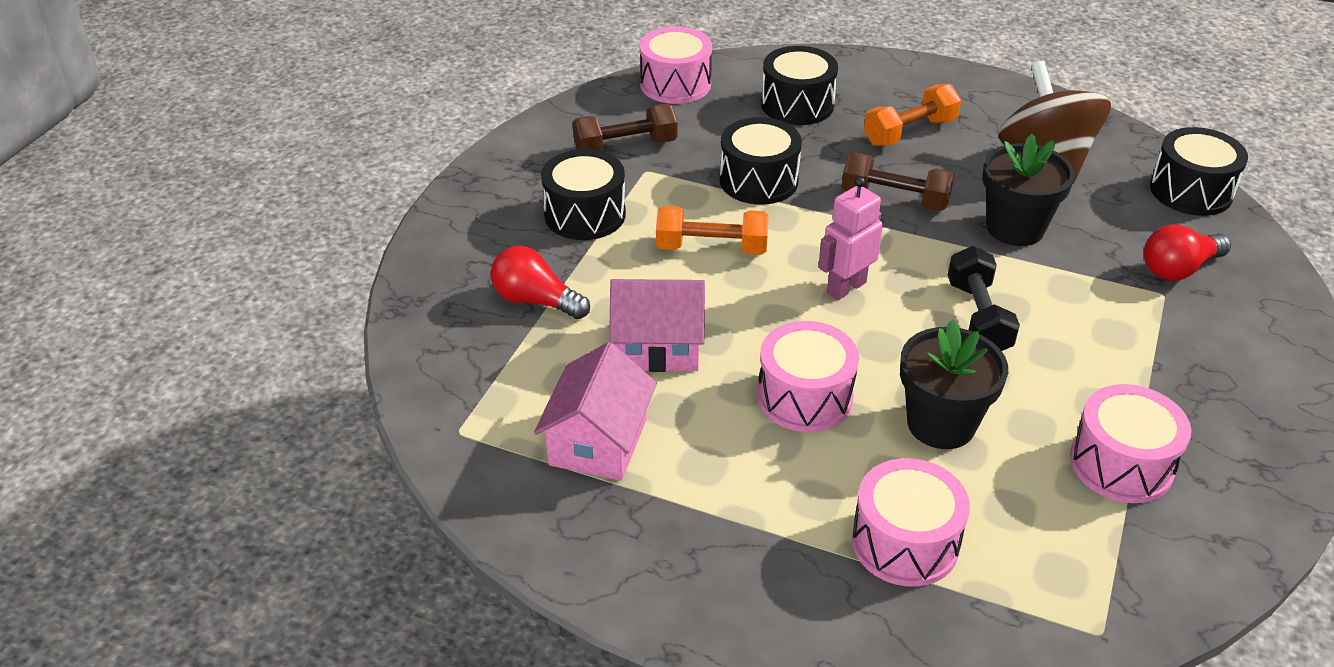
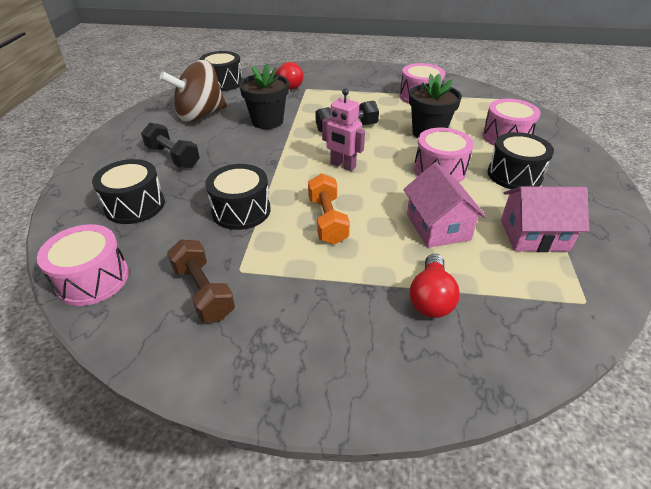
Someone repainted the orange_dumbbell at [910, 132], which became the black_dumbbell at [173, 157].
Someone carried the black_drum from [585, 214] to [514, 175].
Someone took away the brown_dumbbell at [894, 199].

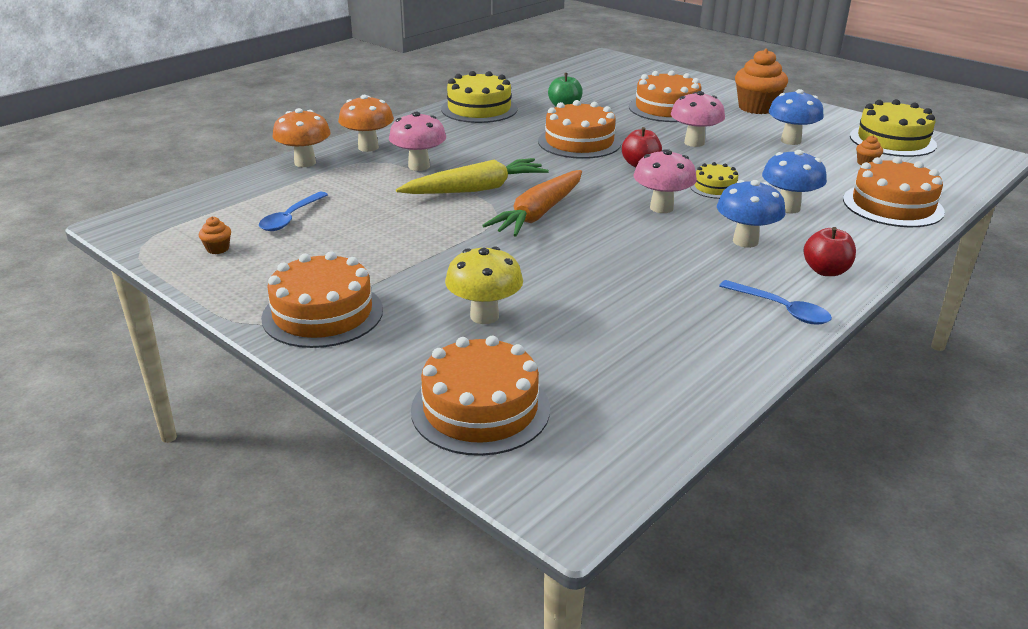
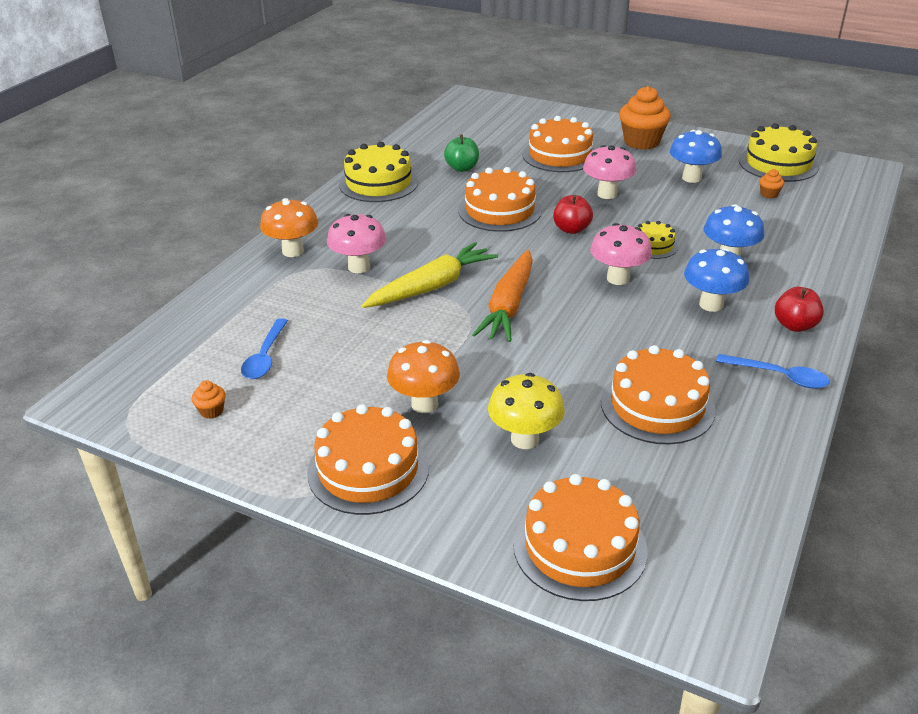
Someone carried the orange_mushroom from [305, 163] to [424, 404].
Someone carried the orange_cake from [892, 205] to [657, 406].

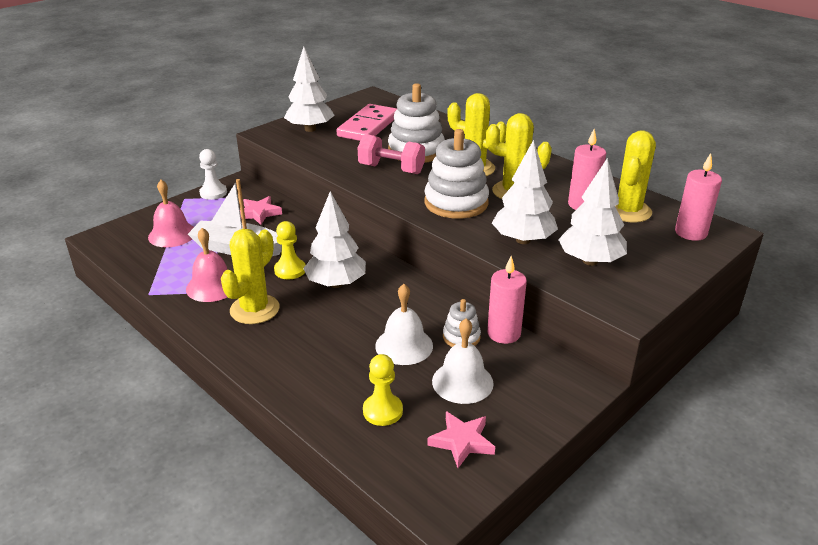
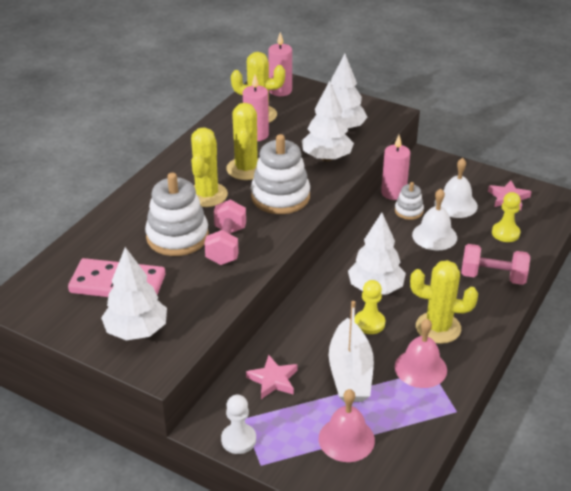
Someone put down the pink_dumbbell at [492, 277].

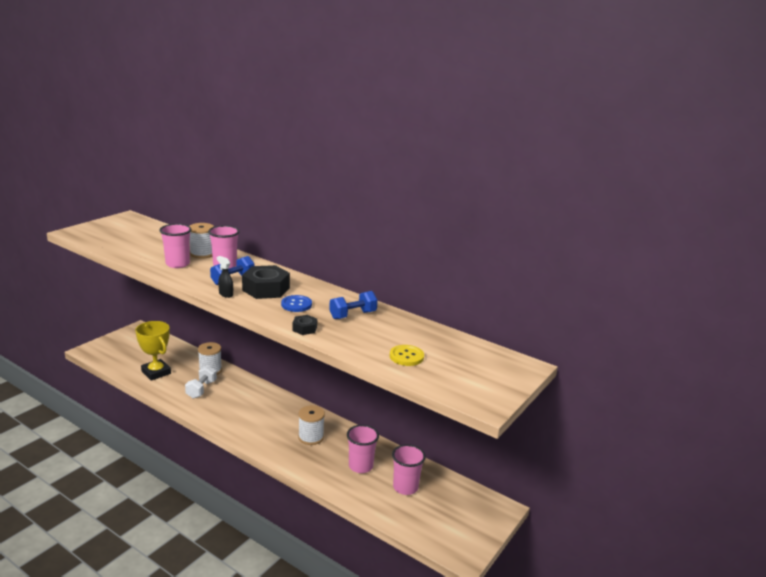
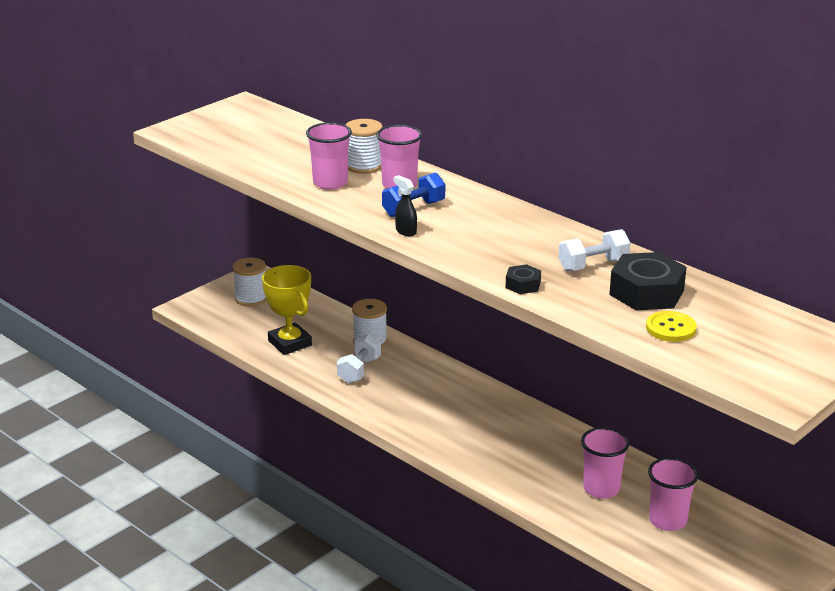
Someone carried the black_nut from [266, 289] to [646, 292].
Someone repainted the blue_dumbbell at [353, 315], which became the white_dumbbell at [593, 265].
Someone took away the blue_button at [296, 305].
Someone carried the white_spool from [311, 437] to [251, 298].

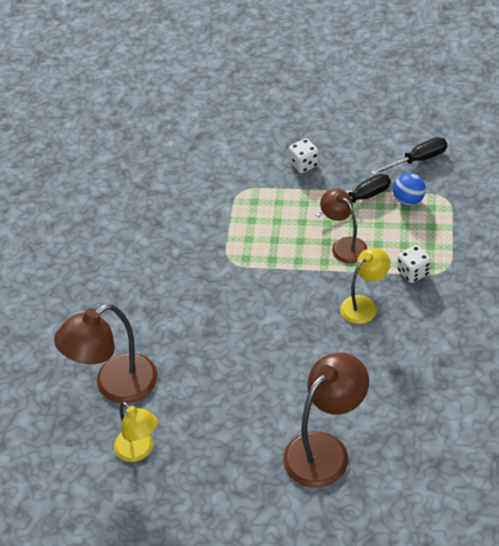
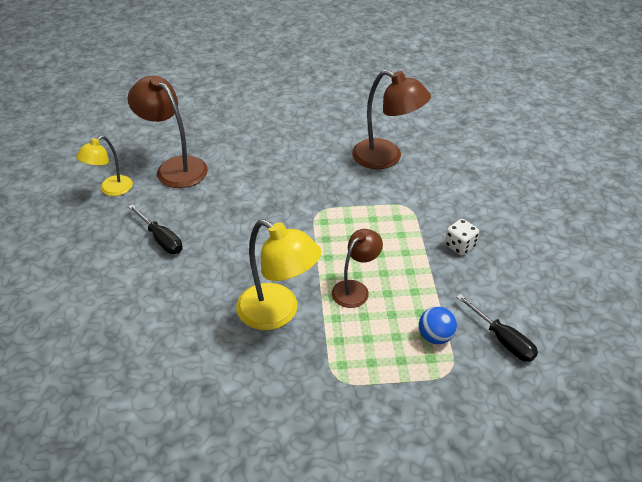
Someone carried the black_screwdriver from [361, 198] to [161, 239].
Someone took away the white_dice at [413, 272].
Someone scaled the yellow_lamp at [364, 305] by 1.62.
Someone carried the brown_lamp from [325, 450] to [386, 158].

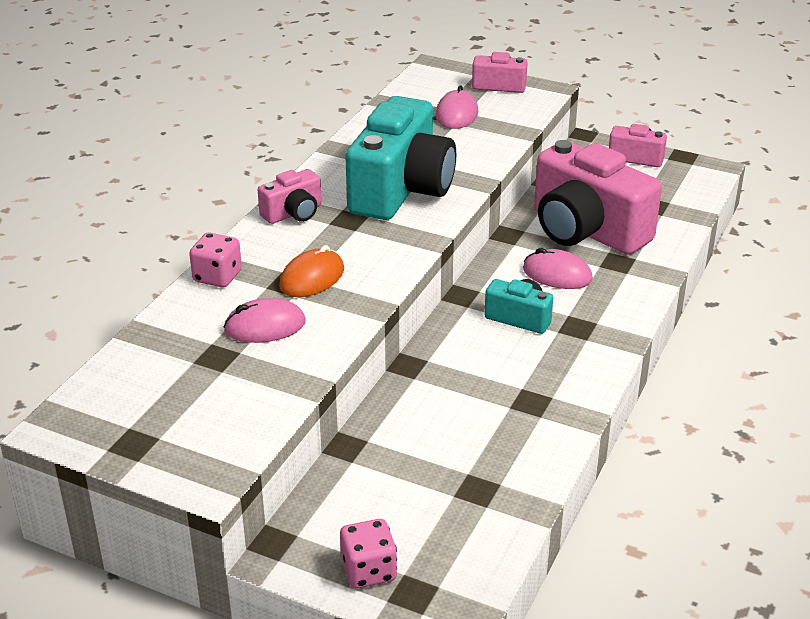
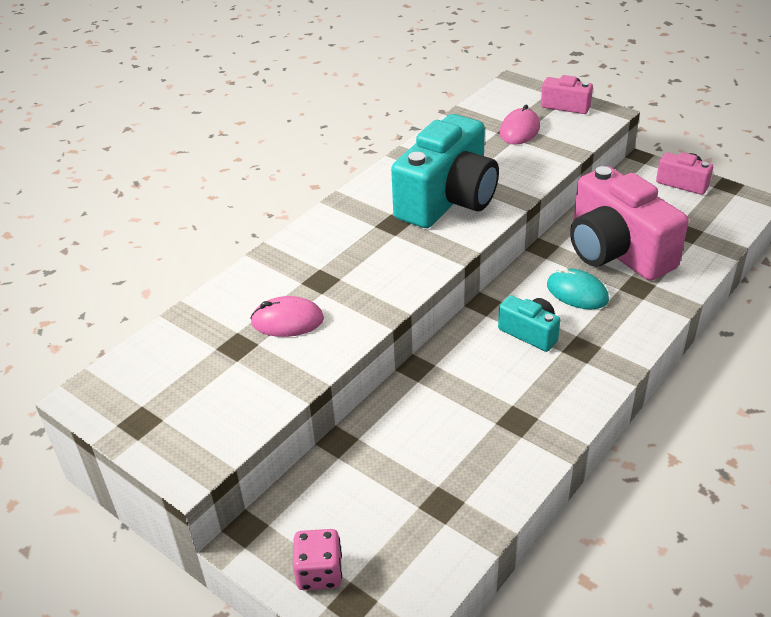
Someone took away the pink_camera at [293, 213].
Someone took away the pink_dice at [217, 277].
Someone took away the orange_mouse at [312, 278].
Someone repainted the pink_mouse at [557, 274], which became the turquoise_mouse at [577, 293].

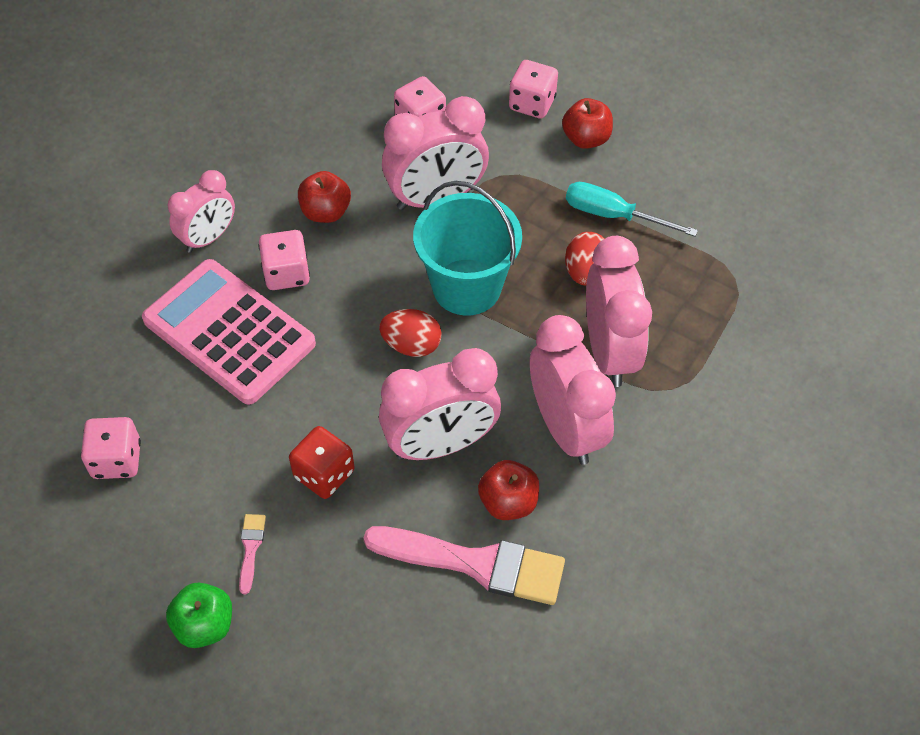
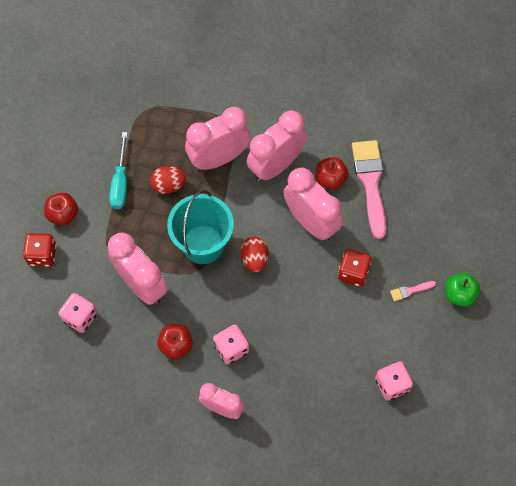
Someone repainted the pink_dice at [532, 103], which became the red_dice at [42, 255].
Someone took away the pink_calculator at [229, 332].

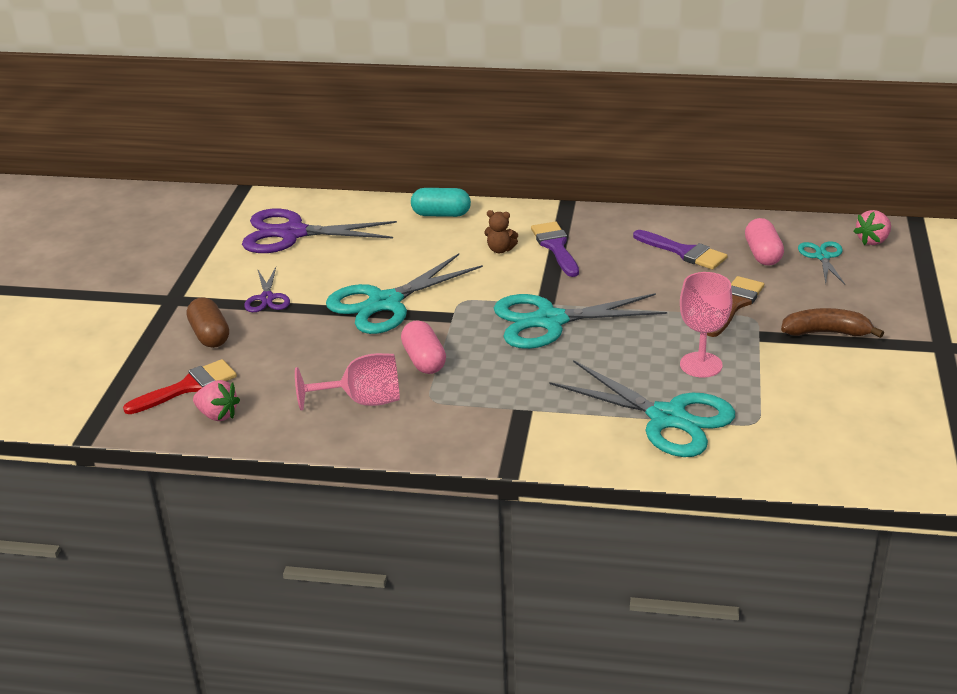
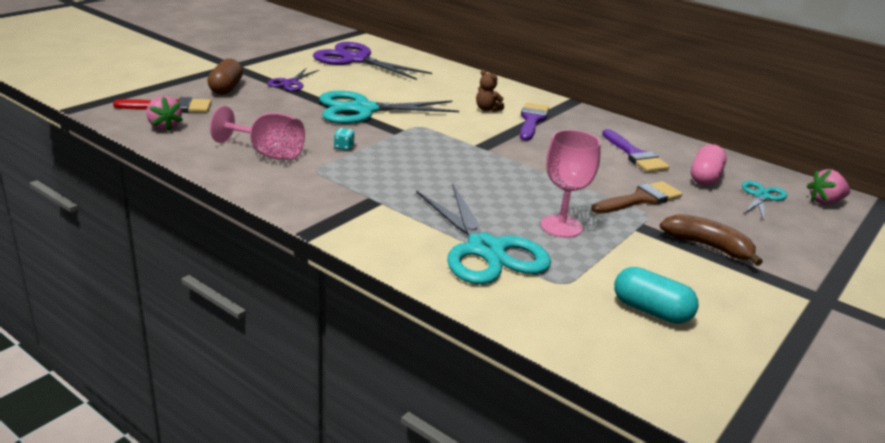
Someone carried the turquoise_capsule from [441, 214] to [651, 311].
Someone took away the turquoise_scissors at [550, 321].
Someone swapped the pink_capsule at [424, 360] for the turquoise_dice at [344, 147].

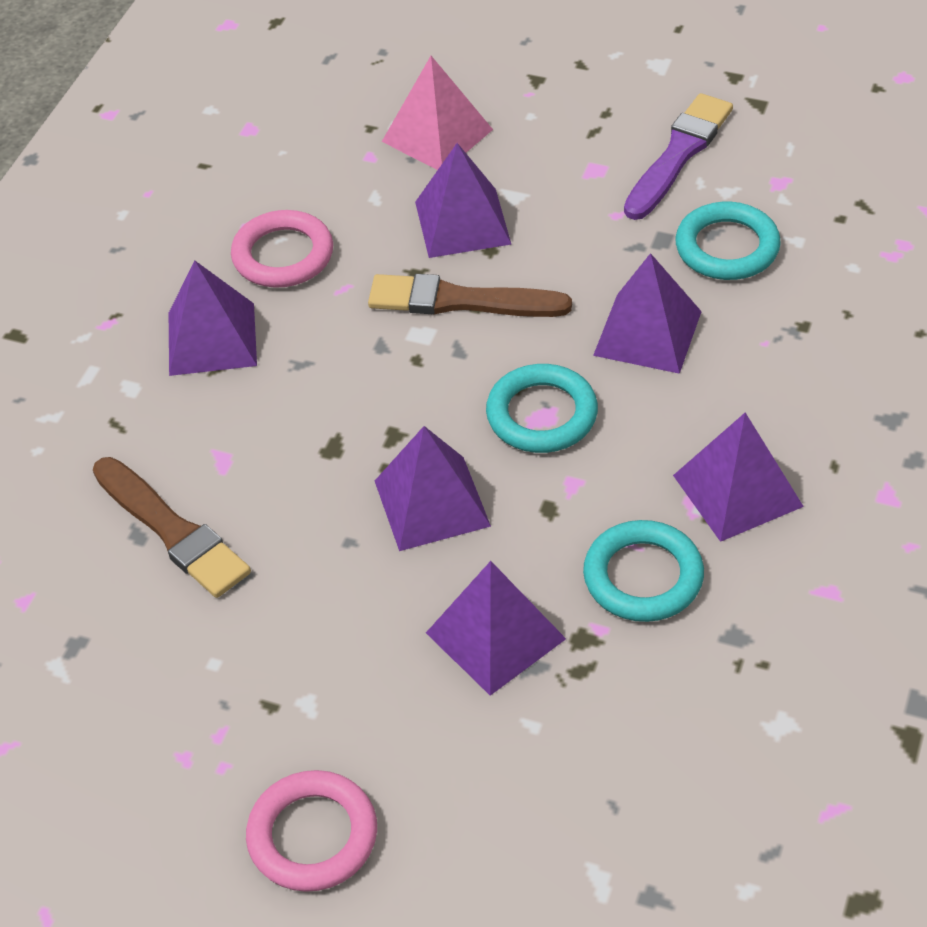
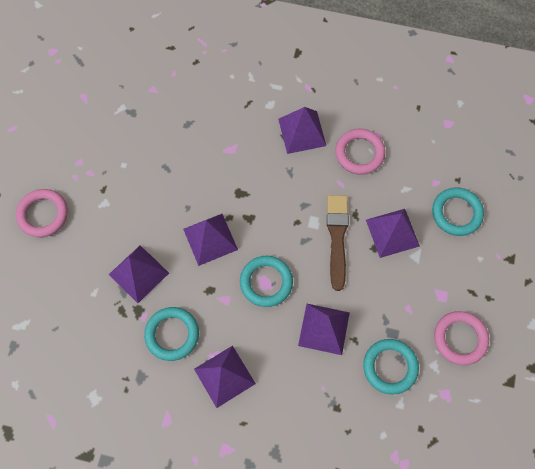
Someone swapped the pink_pyramid at [437, 135] for the turquoise_ring at [456, 213].
Someone swapped the purple_brush at [678, 154] for the pink_ring at [460, 338].
Someone took away the brown_brush at [172, 531].

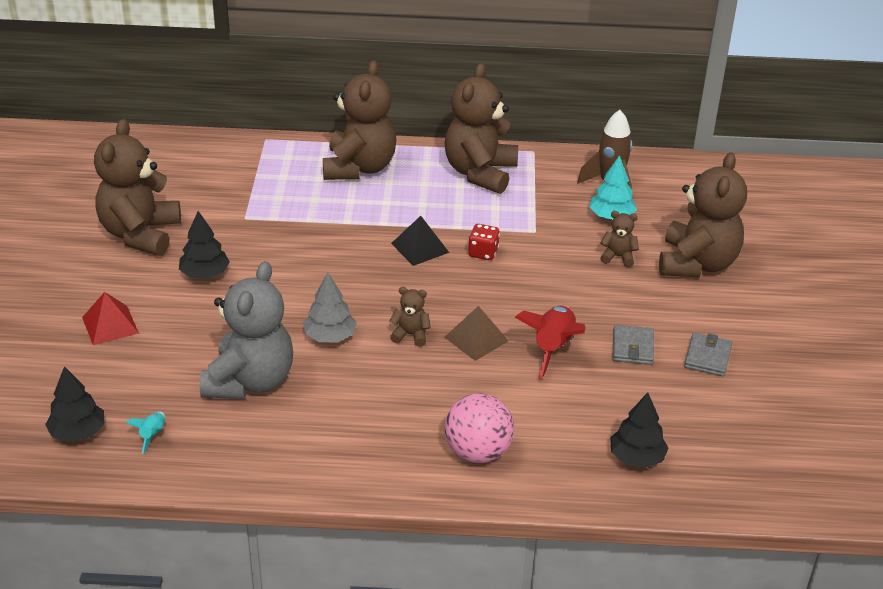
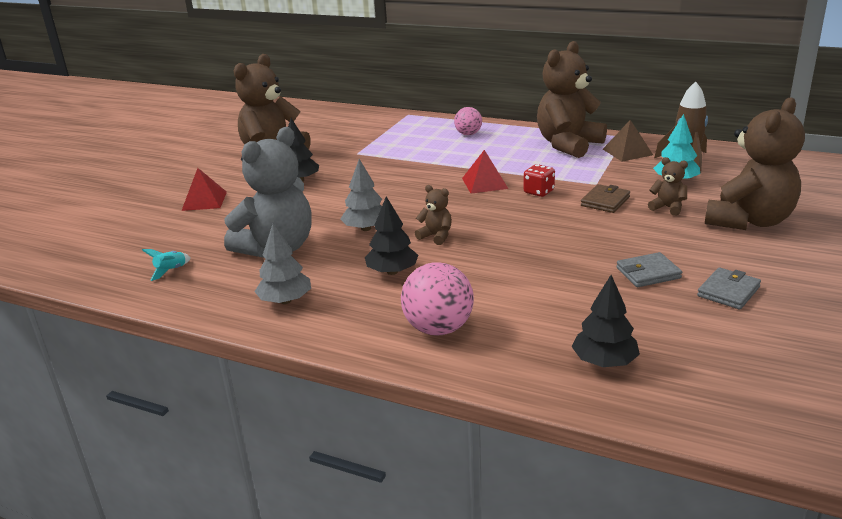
Someone swapped the brown_teddy_bear at [359, 168] for the pink_ball at [468, 134].
Someone repainted the black_pyramid at [420, 248], which became the red_pyramid at [484, 183].
Someone carried the brown_pyramid from [476, 339] to [627, 152].
Someone took away the red_rocket at [552, 348].
Someone rotated the grey_wallet at [632, 347] by 45 degrees clockwise.
Someone carried the black_tree from [78, 432] to [392, 271].
Someone put down the brown_wallet at [605, 201].
Someone put down the grey_tree at [285, 301].

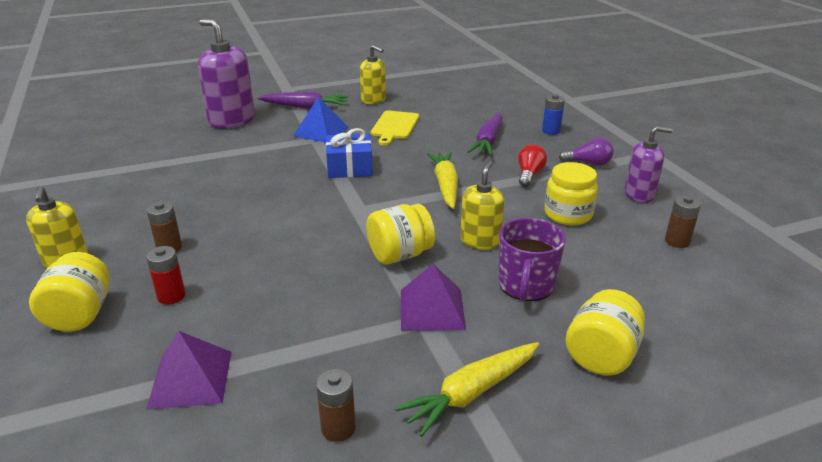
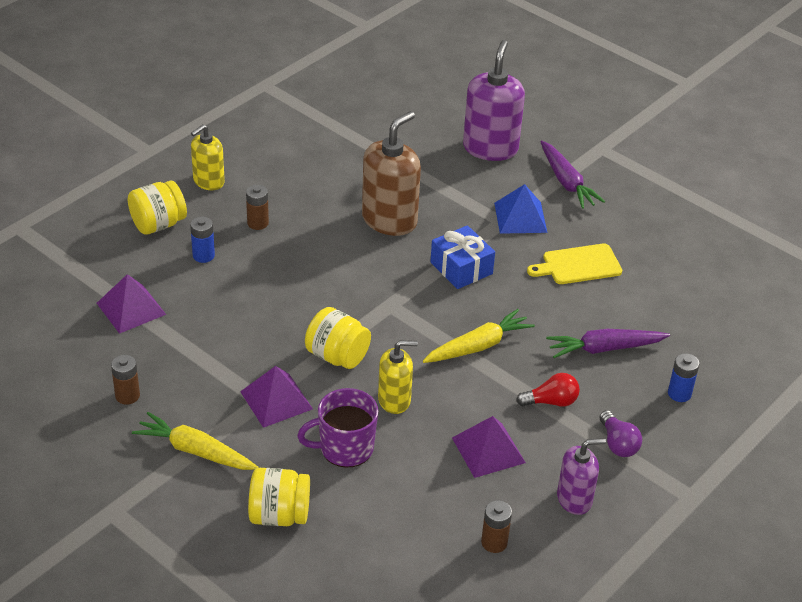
Someone took away the yellow_soap_dispenser at [373, 100].
Someone rotated the purple_soap_dispenser at [639, 194] by 75 degrees counterclockwise.
Someone swapped the yellow_jar at [568, 214] for the purple_pyramid at [488, 450].
Someone repainted the red_battery at [171, 296], which became the blue_battery at [203, 255].
Someone put down the brown_soap_dispenser at [389, 220].

